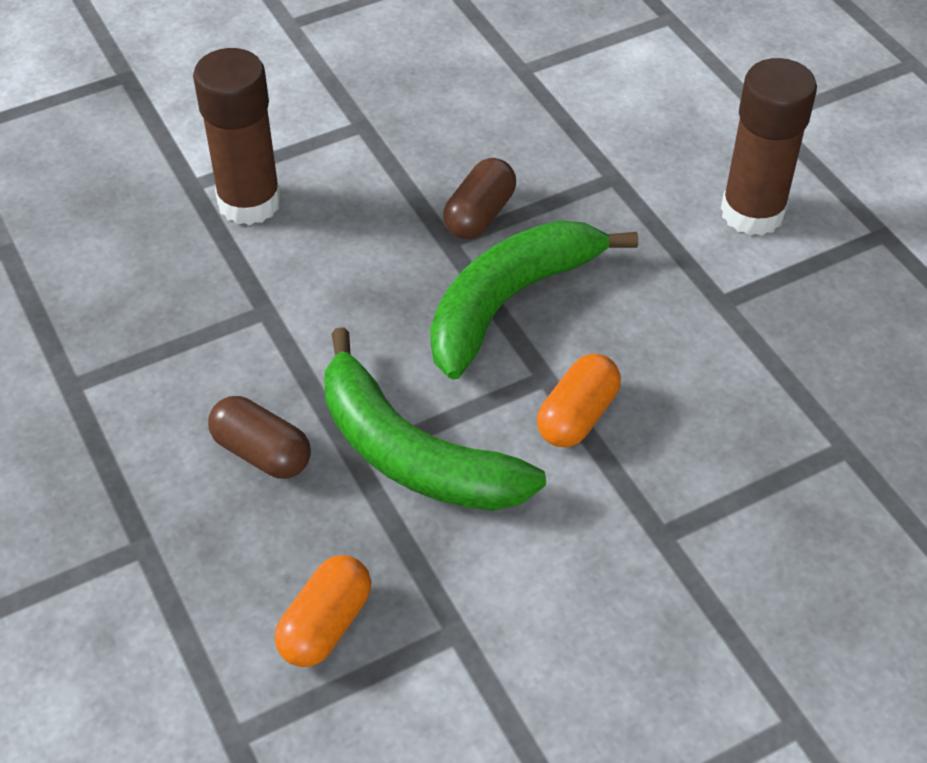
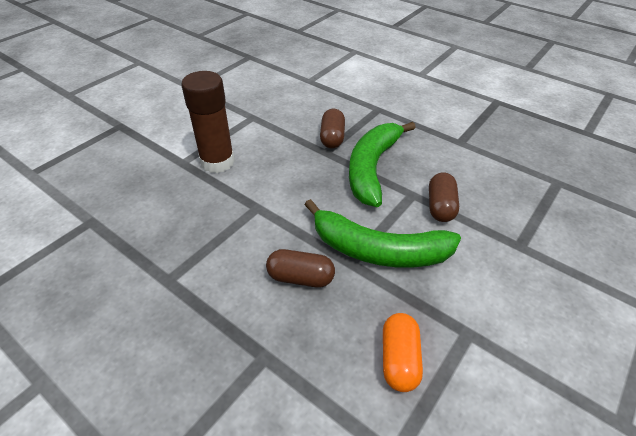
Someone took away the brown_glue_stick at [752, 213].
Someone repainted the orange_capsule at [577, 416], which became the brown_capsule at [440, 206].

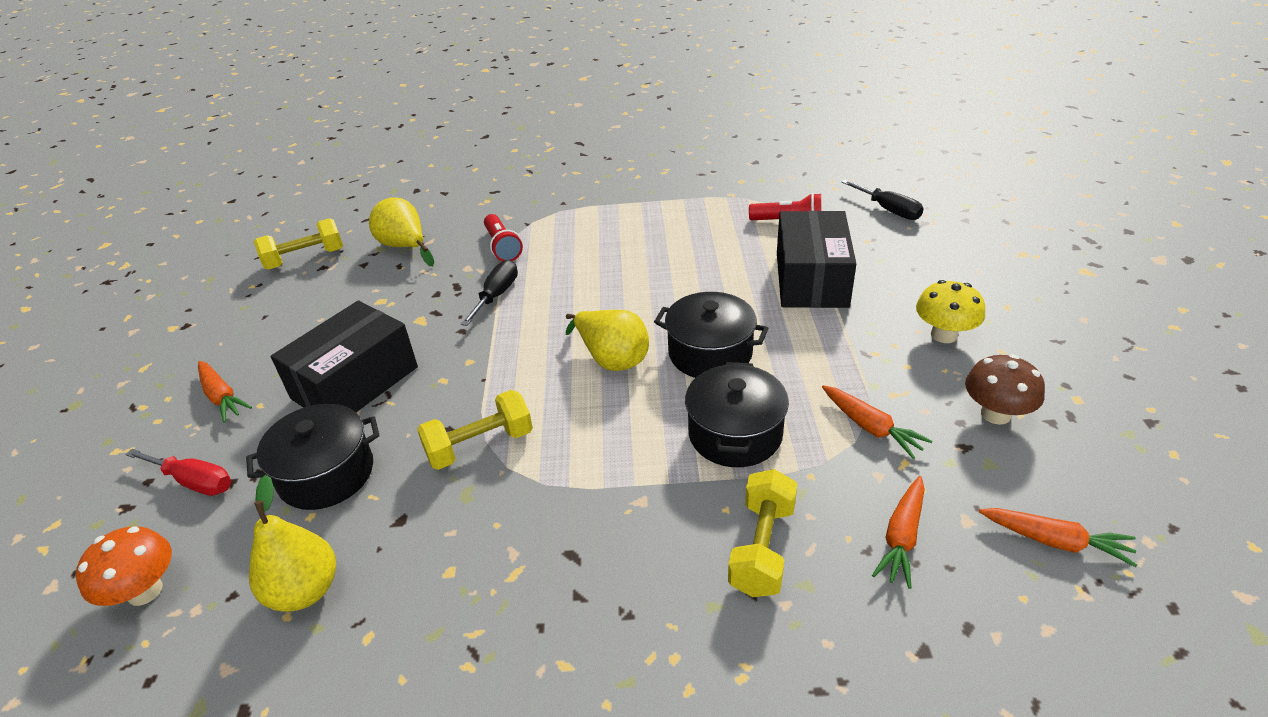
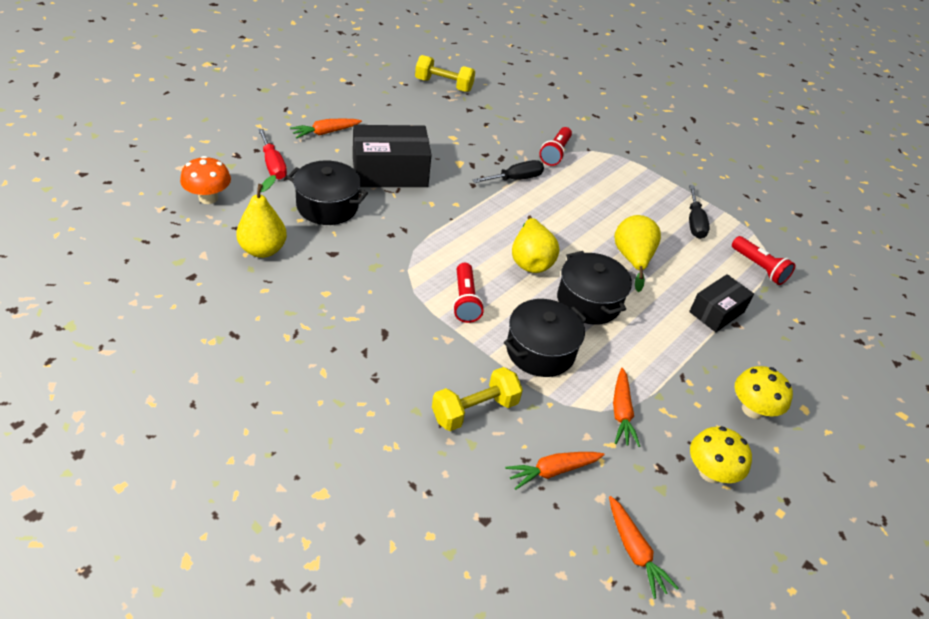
Someone carried the black_screwdriver from [889, 210] to [694, 223].
Someone carried the yellow_pear from [405, 247] to [632, 259].
Someone scaled the black_box at [811, 279] by 0.61.
Someone repainted the brown_mushroom at [995, 414], which became the yellow_mushroom at [710, 472].
Someone rotated the orange_carrot at [222, 396] by 60 degrees clockwise.
Someone took away the yellow_dumbbell at [480, 445].
Someone put down the red_flashlight at [465, 301].

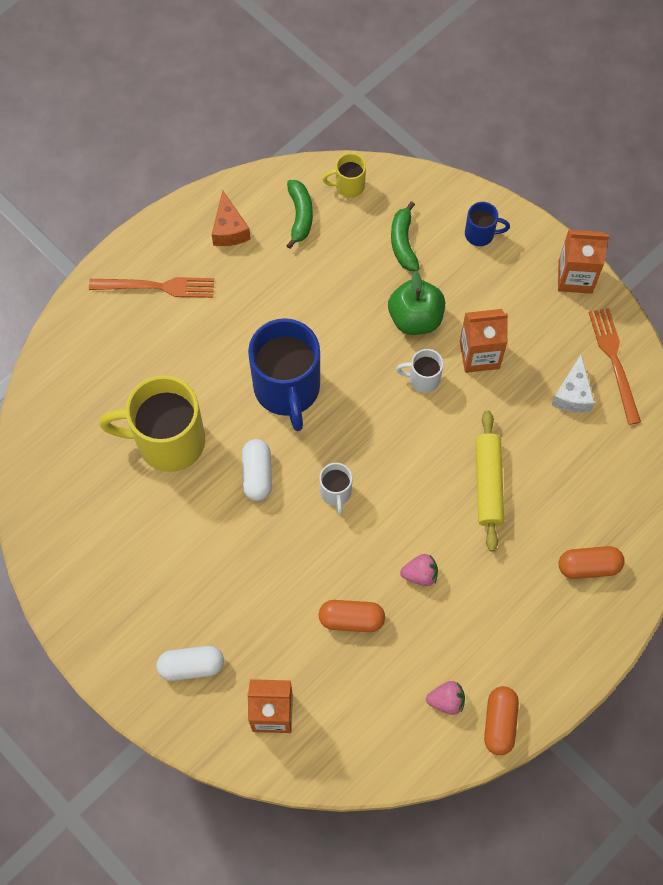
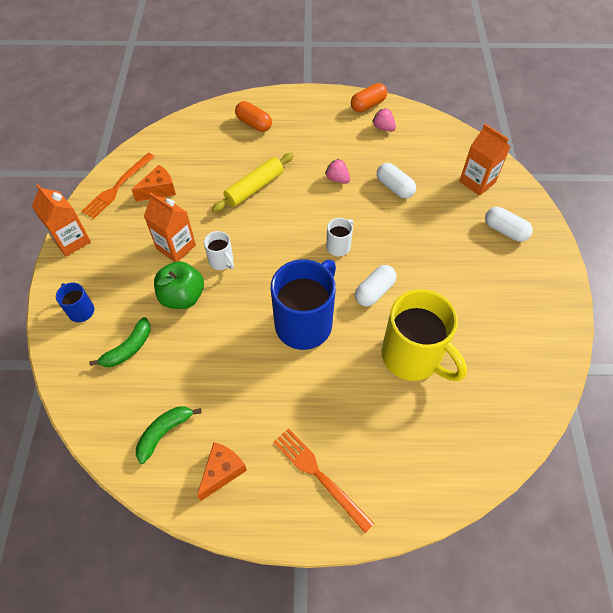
Someone took away the yellow_mug at [348, 186].
Someone repainted the white_cheese at [572, 394], which became the orange_cheese at [159, 190].
Someone repainted the orange_capsule at [351, 619], which became the white_capsule at [394, 187].

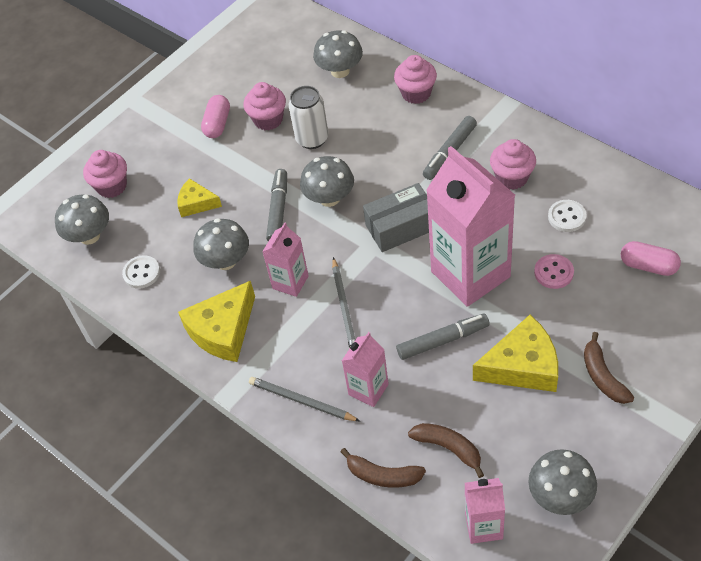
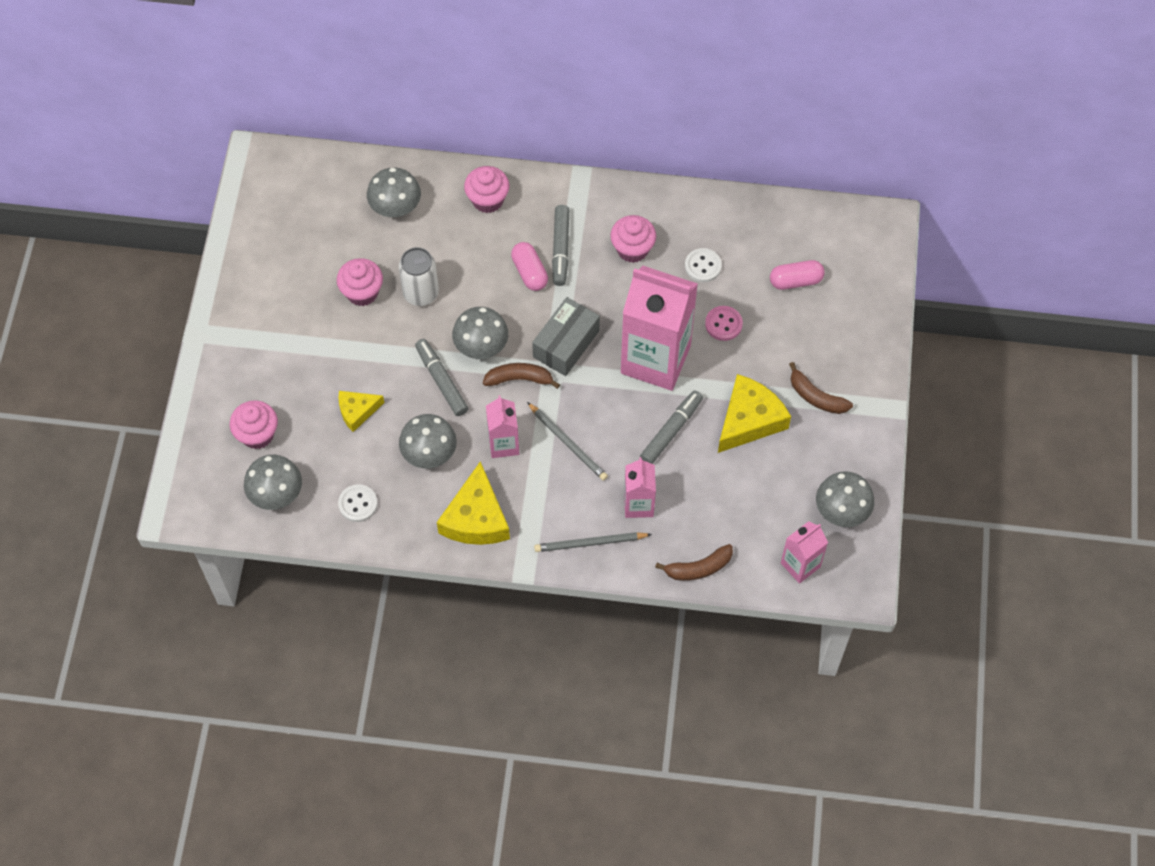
Someone carried the pink_capsule from [217, 124] to [529, 272].
Someone carried the brown_banana from [448, 448] to [519, 379].

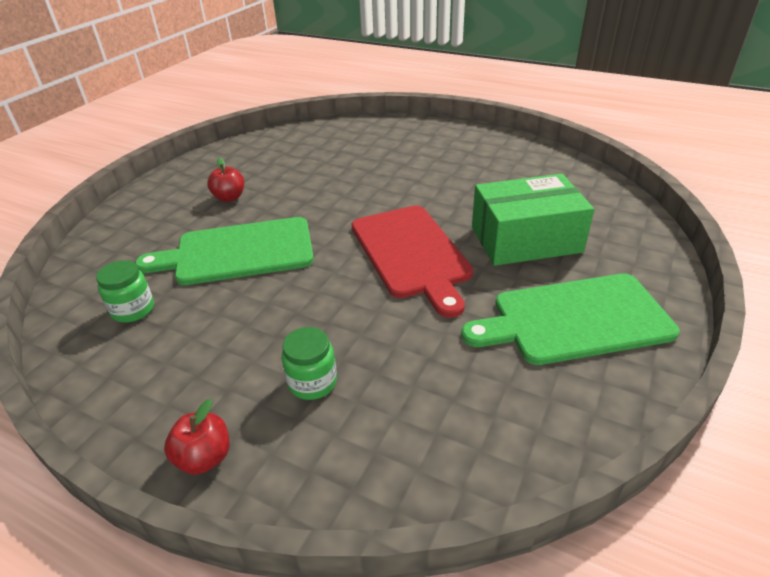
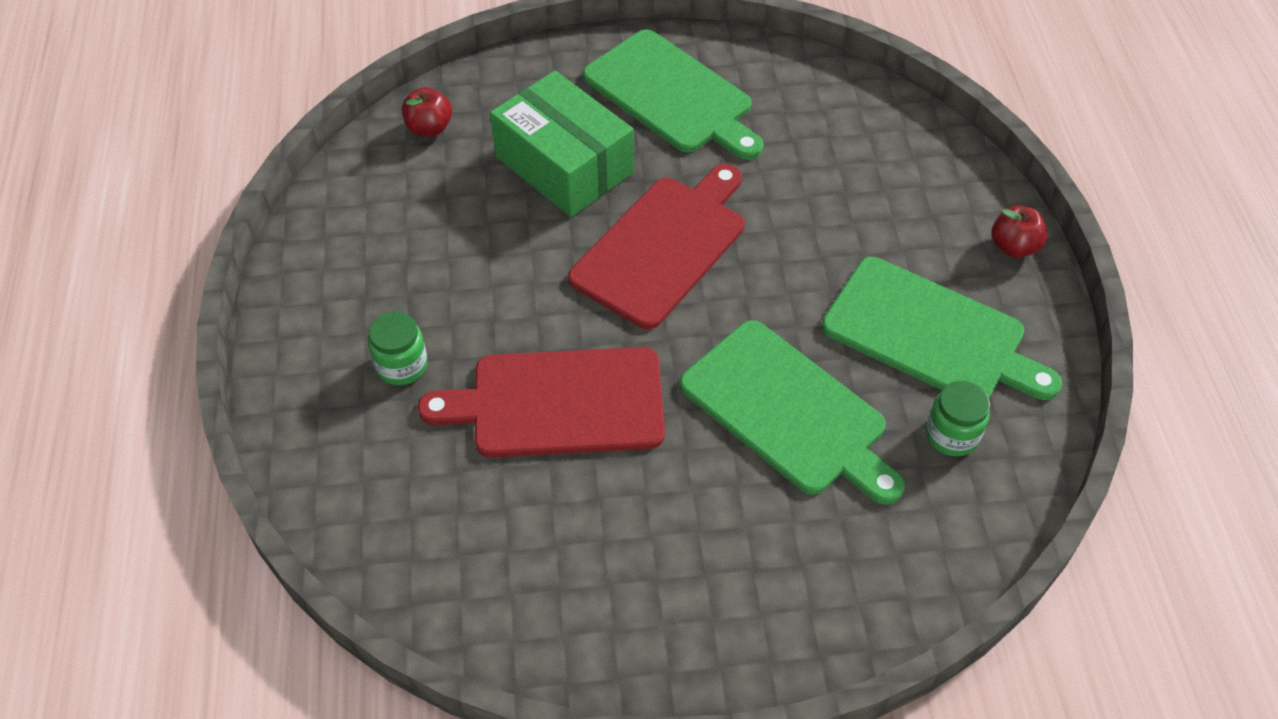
Someone carried the red_apple from [229, 197] to [429, 128].
Someone carried the green_jar from [312, 382] to [402, 365].
Someone put down the green_cutting_board at [931, 334].
Someone put down the red_cutting_board at [558, 403].

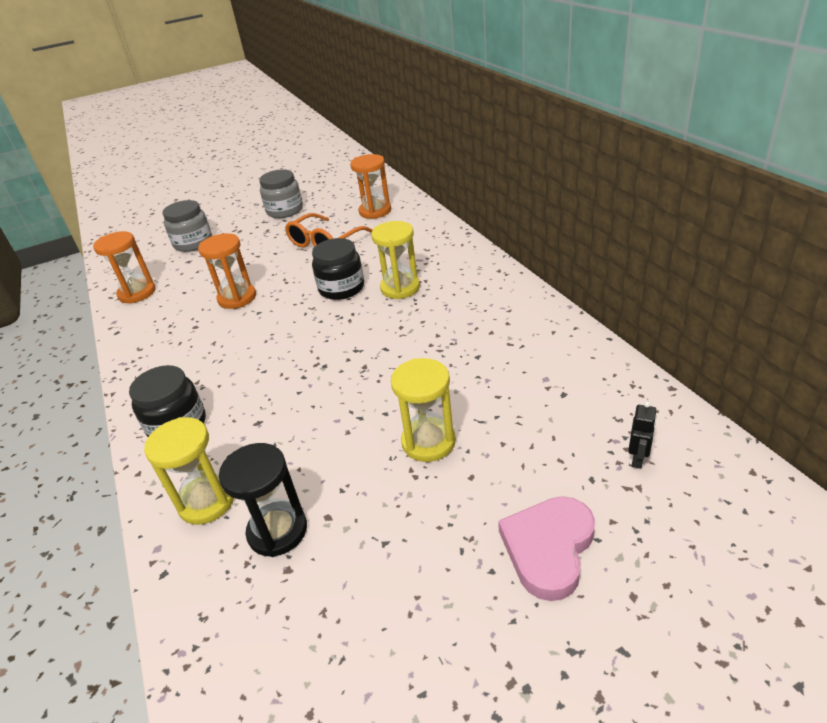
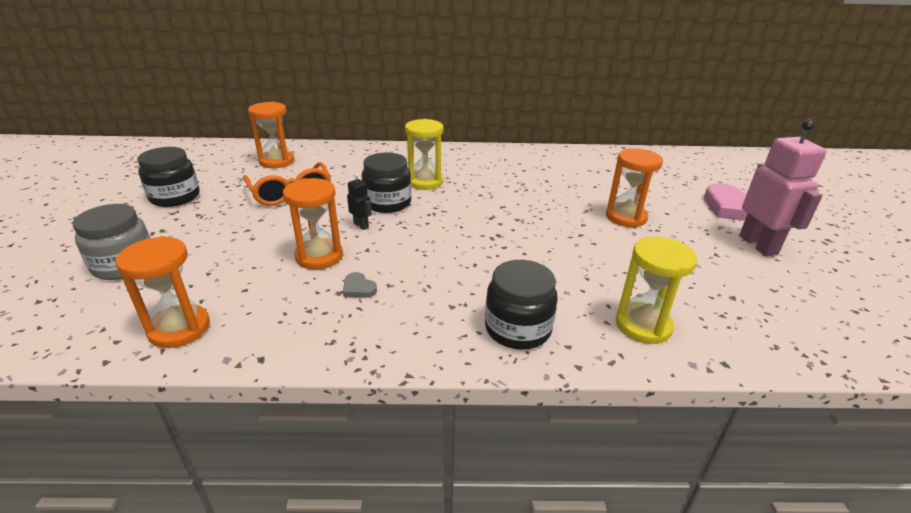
Someone repainted the grey_jar at [285, 211], which became the black_jar at [175, 197].
Someone repainted the yellow_hourglass at [428, 442], which became the orange_hourglass at [626, 217].
Someone carried the black_robot from [638, 459] to [361, 225].
Someone took away the black_hourglass at [277, 531].
Someone put down the pink_robot at [758, 245].
Someone put down the grey_heart at [358, 288].

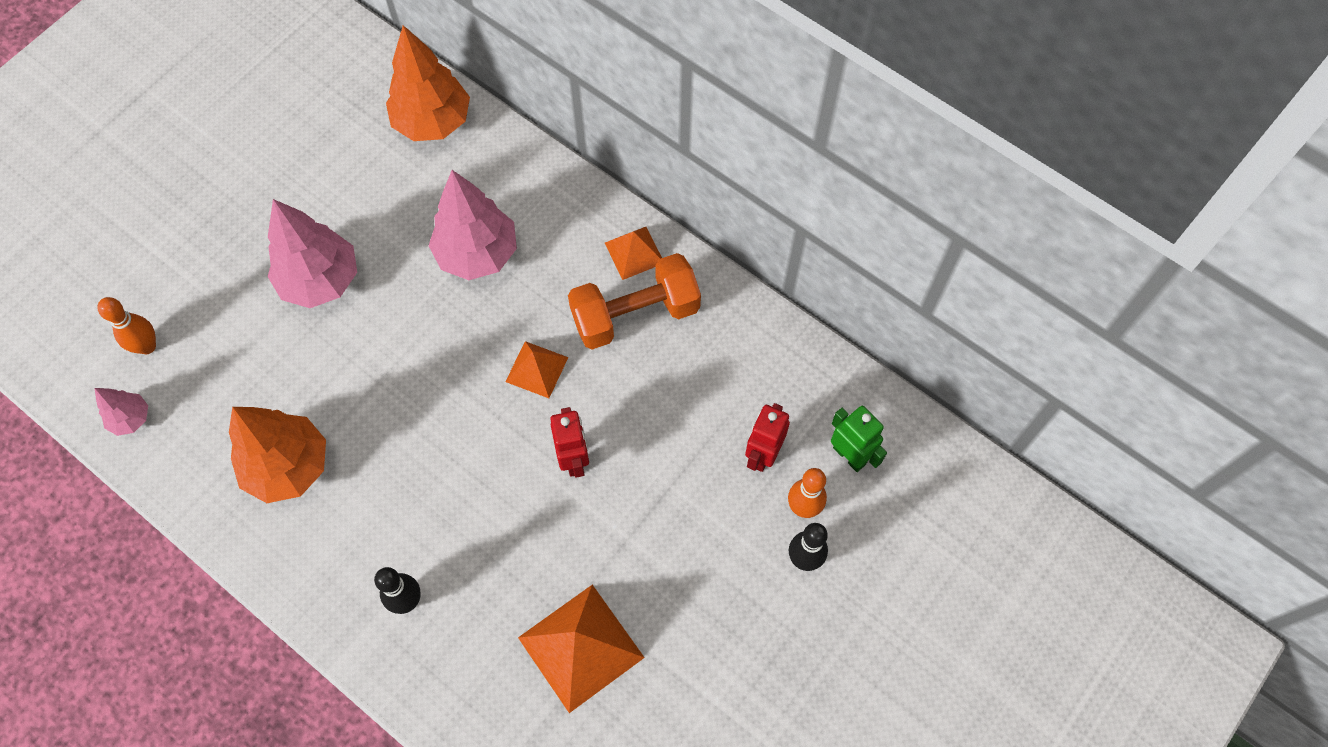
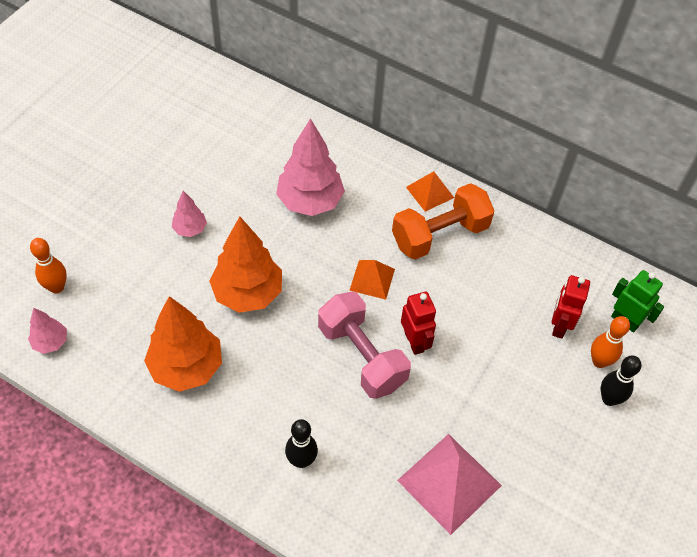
Someone carried the orange_tree from [433, 122] to [248, 293].
Someone scaled the pink_tree at [320, 280] by 0.50.
Someone repainted the orange_pyramid at [581, 647], which became the pink_pyramid at [449, 482].
Someone put down the pink_dumbbell at [361, 356].

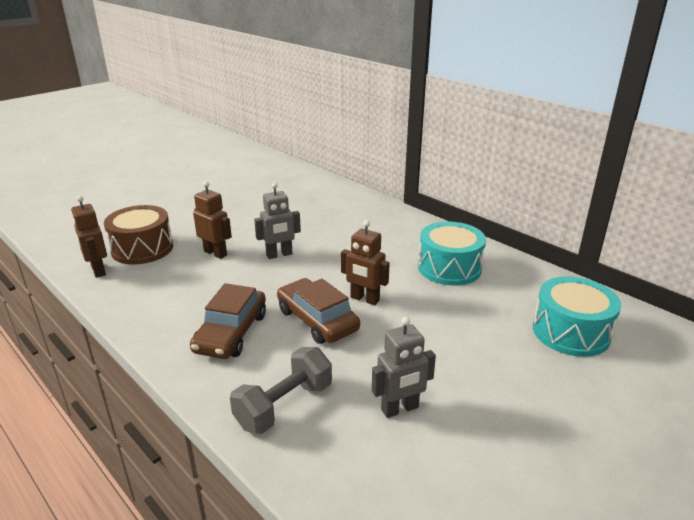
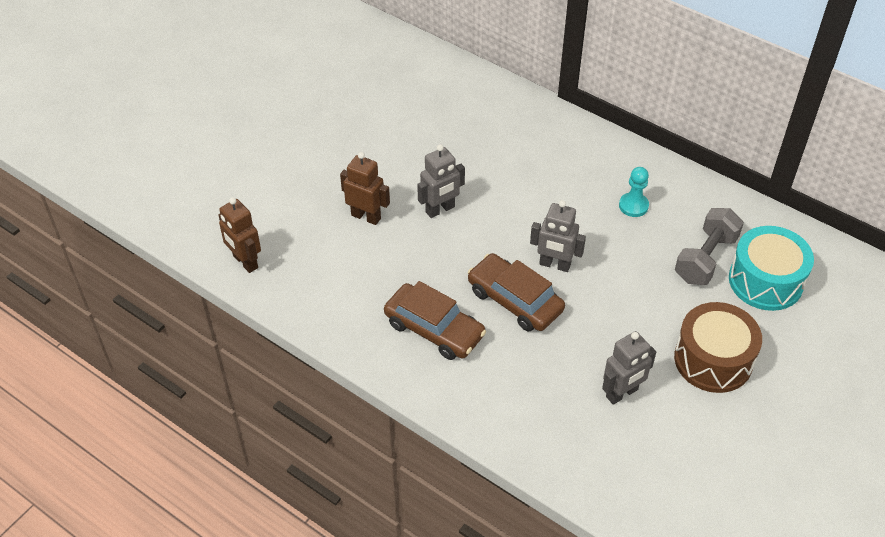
Someone carried the brown_drum from [142, 249] to [713, 360].
Someone repainted the brown_robot at [364, 299], which became the grey_robot at [554, 265].
Someone swapped the turquoise_drum at [449, 268] for the turquoise_pawn at [633, 206].
Someone rotated the brown_car at [231, 333] by 60 degrees counterclockwise.
Someone carried the grey_dumbbell from [284, 406] to [705, 258].

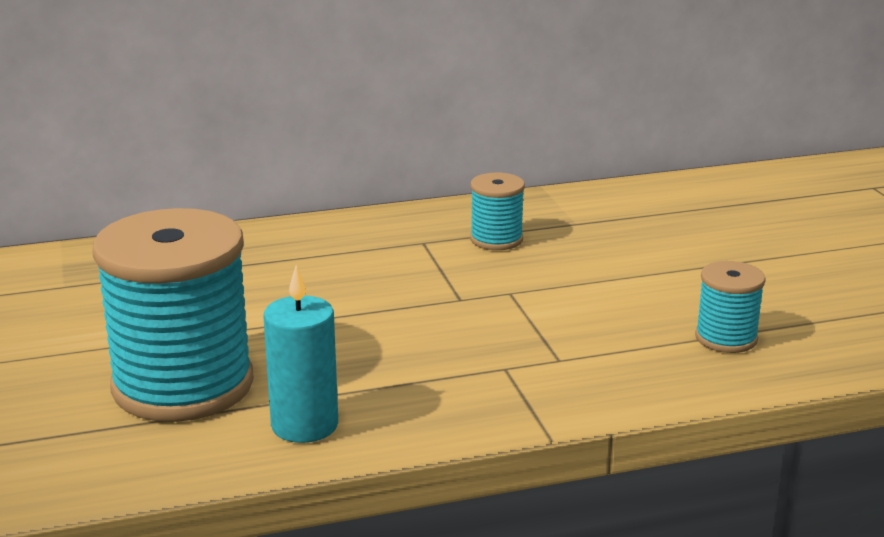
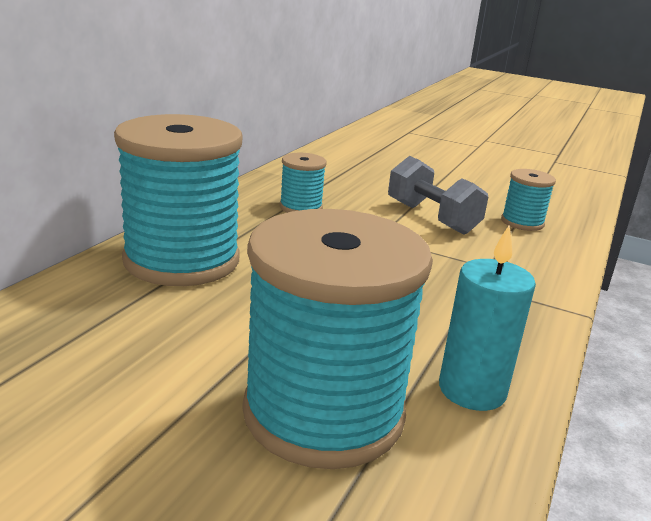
Someone put down the turquoise_spool at [182, 260].
Someone put down the grey_dumbbell at [432, 218].

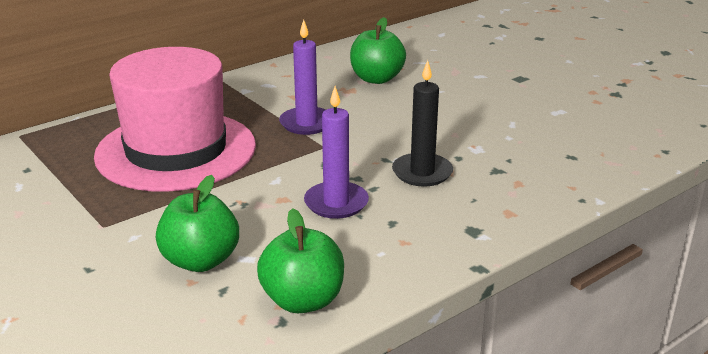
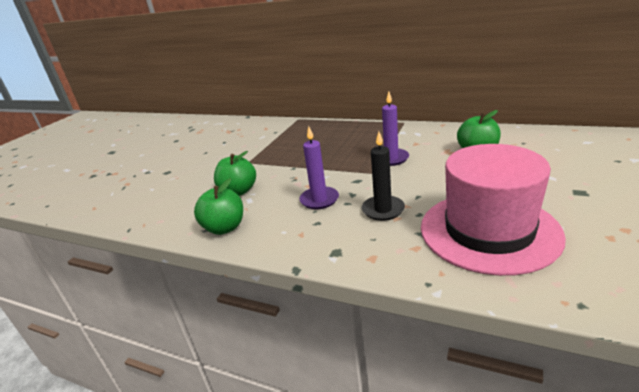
Someone carried the pink_hat from [176, 150] to [489, 231].

